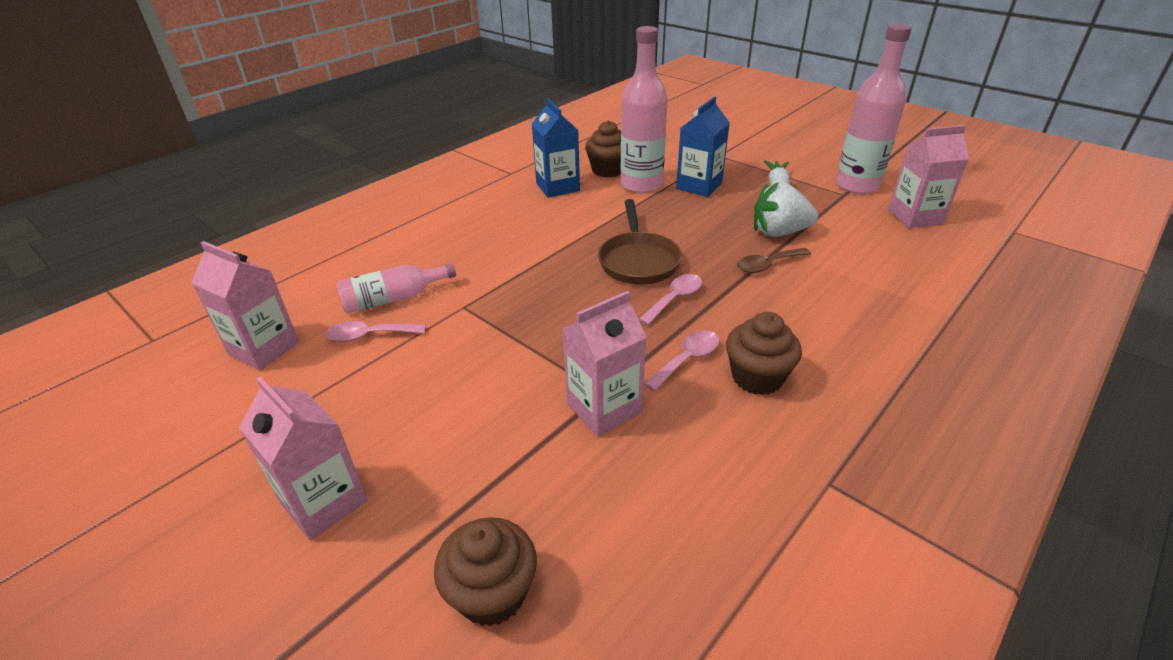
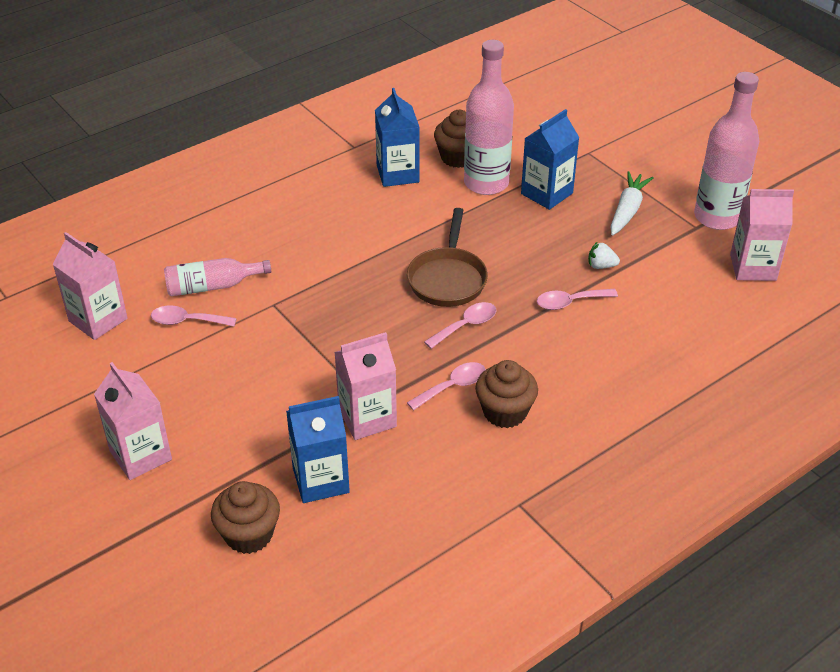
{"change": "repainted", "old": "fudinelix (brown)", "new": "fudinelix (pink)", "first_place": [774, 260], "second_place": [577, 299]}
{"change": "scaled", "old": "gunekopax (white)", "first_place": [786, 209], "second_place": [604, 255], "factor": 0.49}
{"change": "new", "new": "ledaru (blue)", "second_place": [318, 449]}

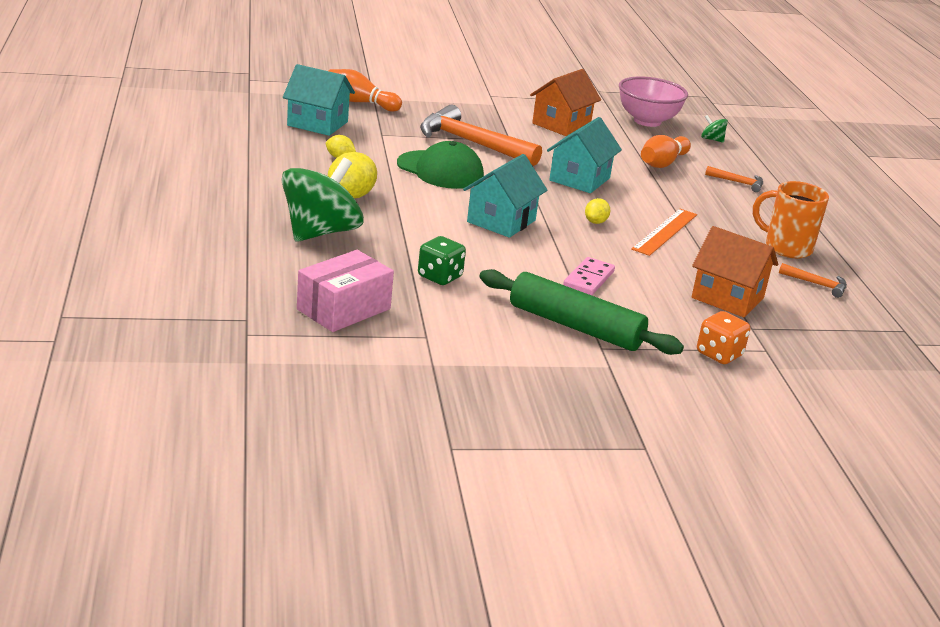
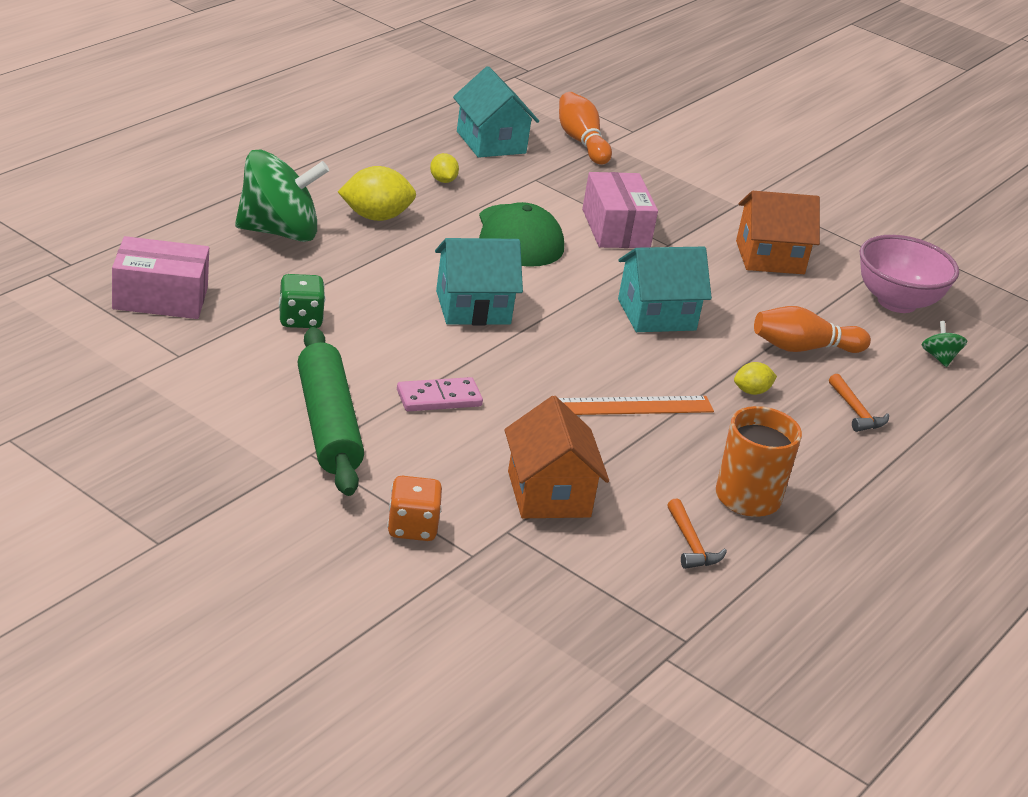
{"change": "swapped", "old": "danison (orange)", "new": "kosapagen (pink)", "first_place": [481, 135], "second_place": [620, 210]}
{"change": "shifted", "old": "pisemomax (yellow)", "first_place": [597, 211], "second_place": [755, 378]}

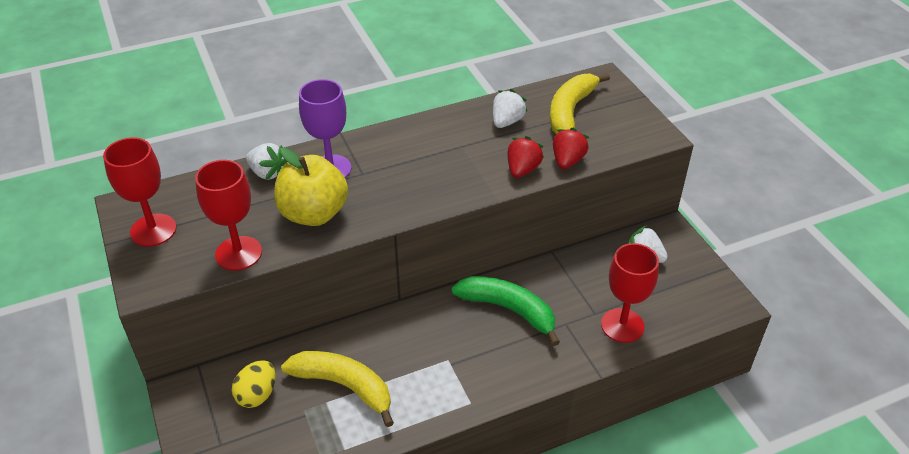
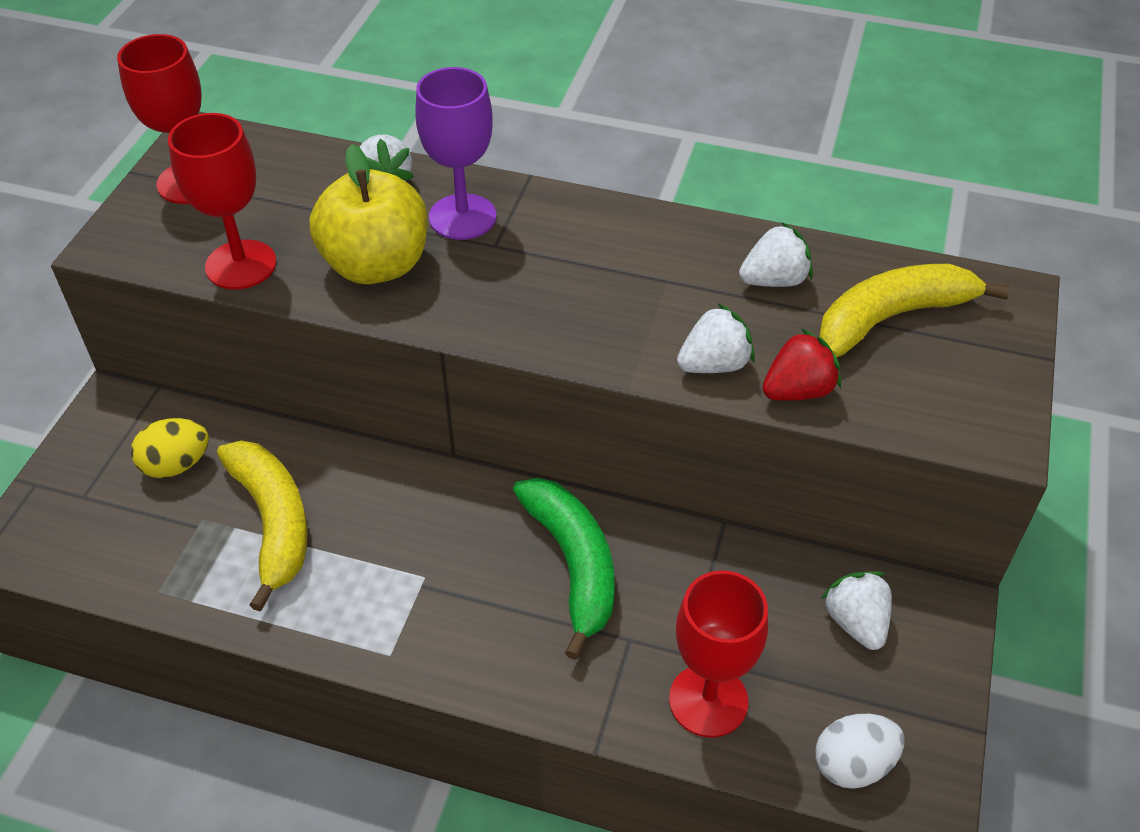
{"change": "repainted", "old": "gunekopax (red)", "new": "gunekopax (white)", "first_place": [525, 157], "second_place": [716, 338]}
{"change": "new", "new": "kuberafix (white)", "second_place": [859, 751]}

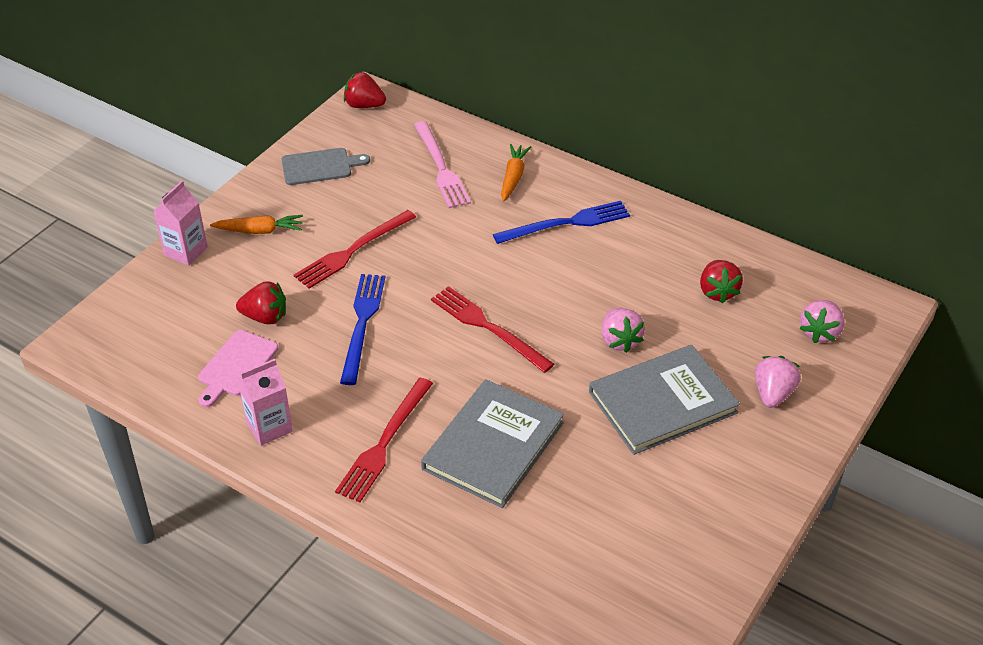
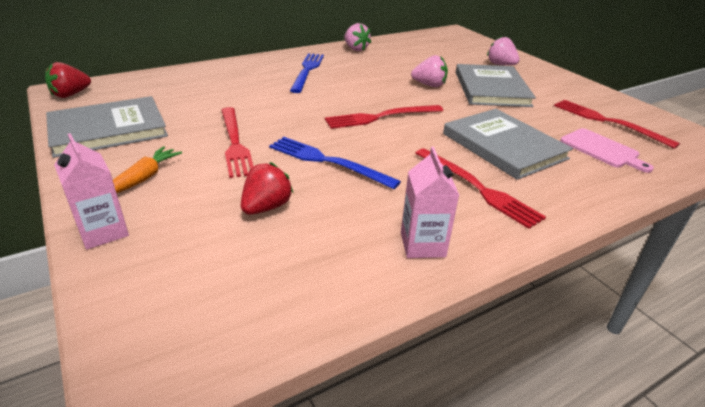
{"change": "shifted", "old": "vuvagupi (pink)", "first_place": [238, 368], "second_place": [607, 150]}
{"change": "swapped", "old": "vuvagupi (grey)", "new": "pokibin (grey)", "first_place": [325, 166], "second_place": [107, 127]}
{"change": "gone", "old": "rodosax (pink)", "first_place": [442, 164]}
{"change": "gone", "old": "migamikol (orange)", "first_place": [516, 173]}
{"change": "gone", "old": "gunekopax (red)", "first_place": [721, 281]}
{"change": "shifted", "old": "gunekopax (pink)", "first_place": [821, 321], "second_place": [357, 37]}
{"change": "new", "new": "rodosax (red)", "second_place": [617, 124]}

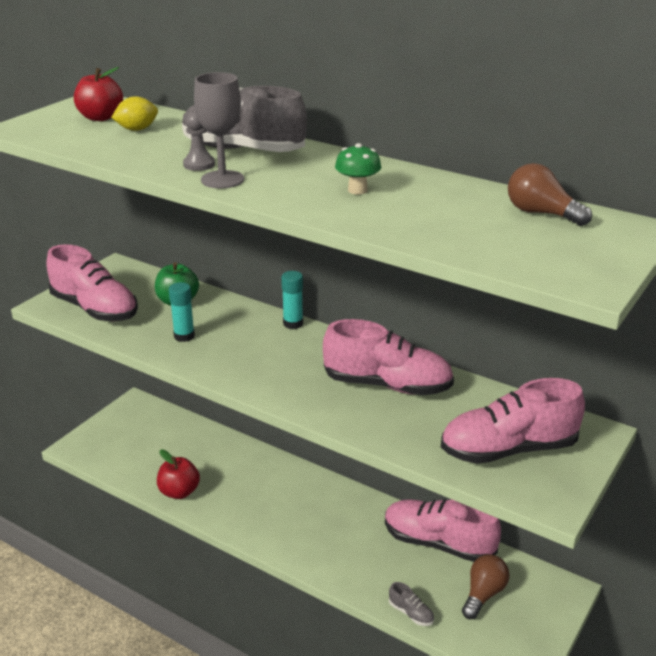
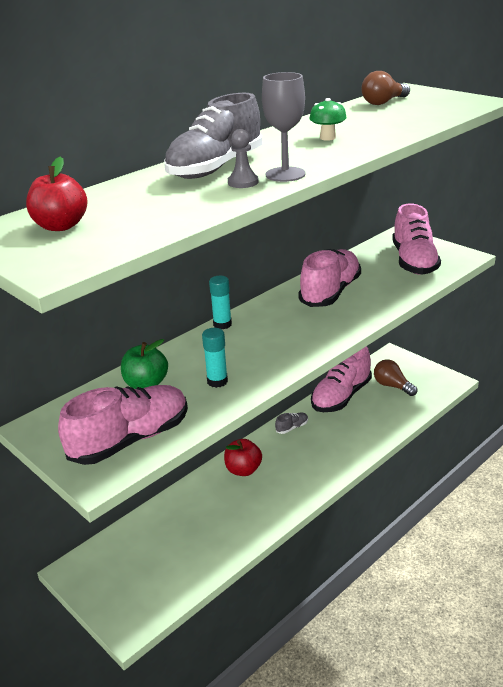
{"change": "gone", "old": "pisemomax (yellow)", "first_place": [134, 113]}
{"change": "shifted", "old": "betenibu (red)", "first_place": [178, 474], "second_place": [243, 457]}
{"change": "shifted", "old": "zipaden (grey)", "first_place": [411, 604], "second_place": [291, 423]}

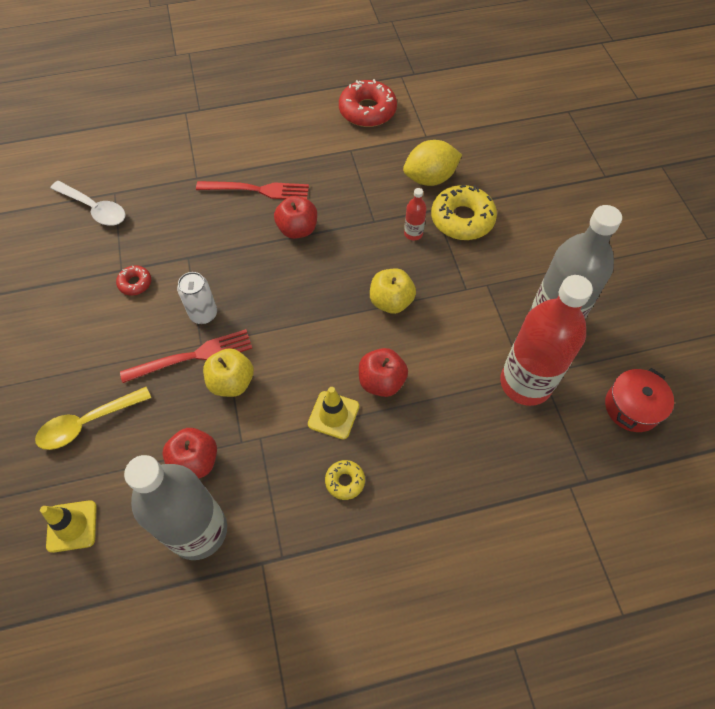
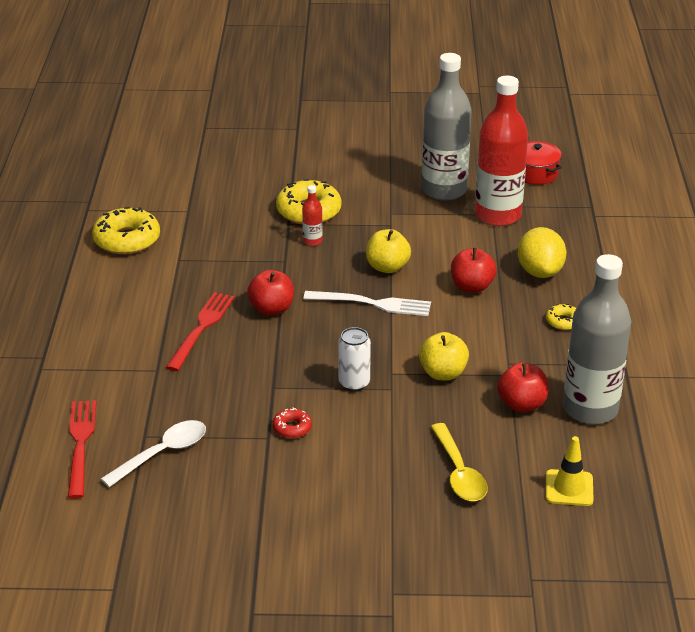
{"change": "shifted", "old": "rodosax (red)", "first_place": [186, 356], "second_place": [82, 449]}
{"change": "gone", "old": "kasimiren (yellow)", "first_place": [333, 413]}
{"change": "repainted", "old": "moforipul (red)", "new": "moforipul (yellow)", "first_place": [368, 103], "second_place": [126, 230]}
{"change": "shifted", "old": "pisemomax (yellow)", "first_place": [432, 163], "second_place": [542, 252]}
{"change": "new", "new": "rodosax (white)", "second_place": [367, 303]}

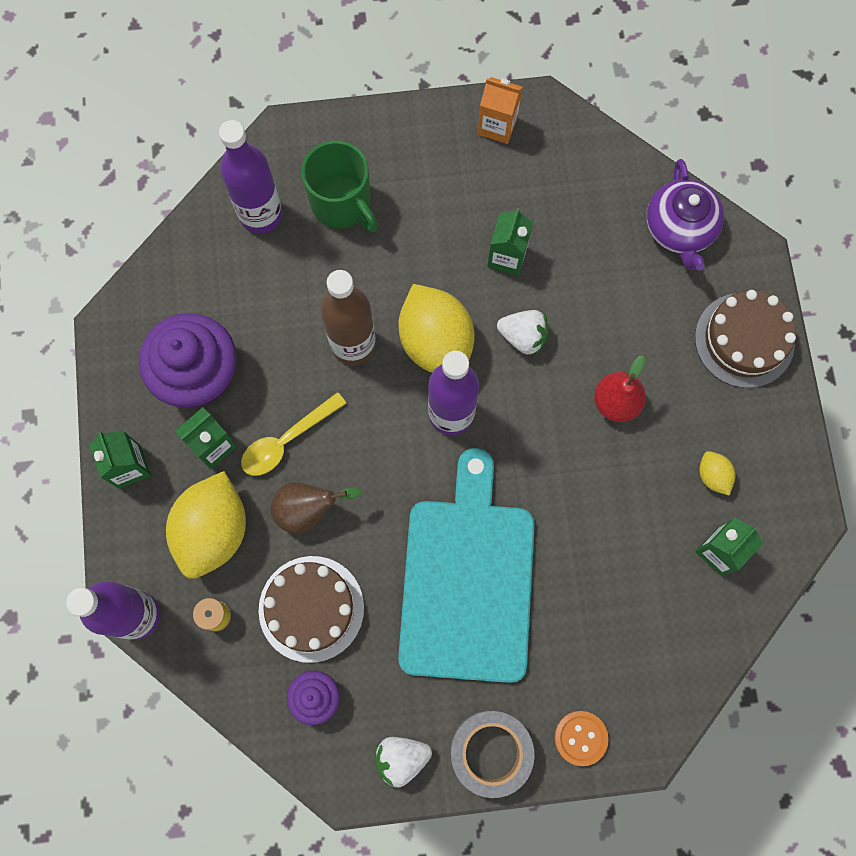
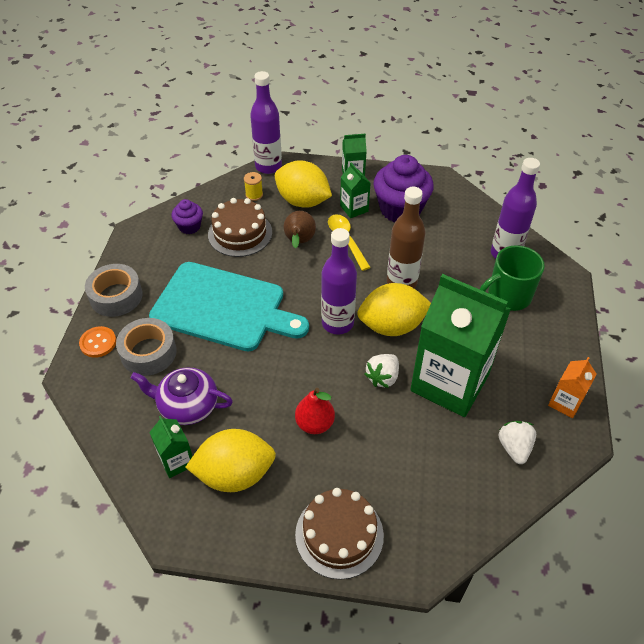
{"change": "shifted", "old": "gunekopax (white)", "first_place": [403, 762], "second_place": [517, 442]}
{"change": "scaled", "old": "ledaru (green)", "first_place": [510, 242], "second_place": [460, 345], "factor": 2.31}
{"change": "shifted", "old": "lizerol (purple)", "first_place": [685, 214], "second_place": [181, 396]}
{"change": "scaled", "old": "pisemomax (yellow)", "first_place": [717, 473], "second_place": [230, 460], "factor": 2.22}
{"change": "new", "new": "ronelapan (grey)", "second_place": [146, 347]}

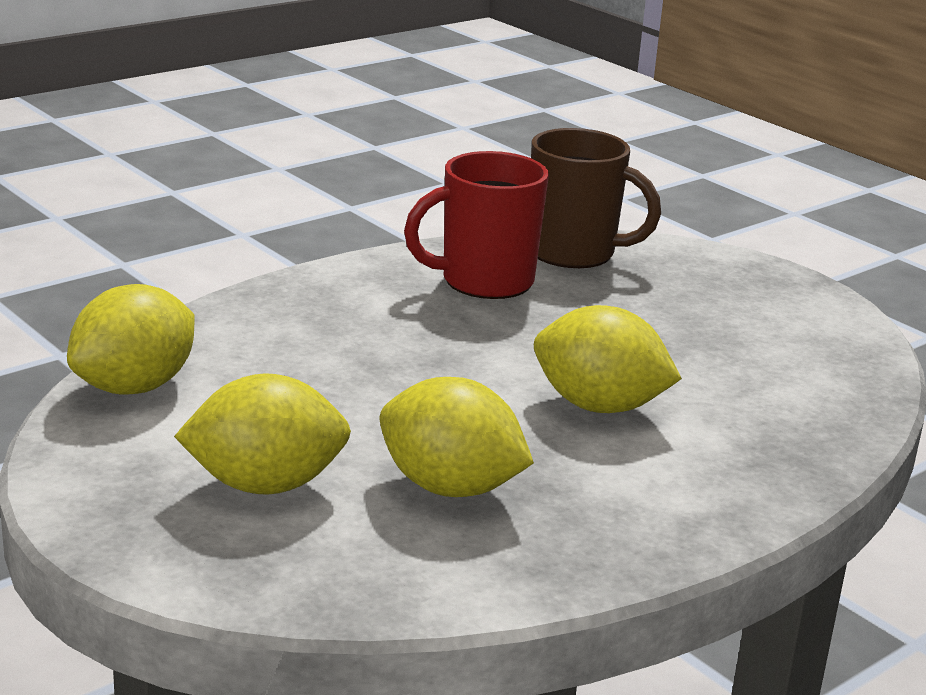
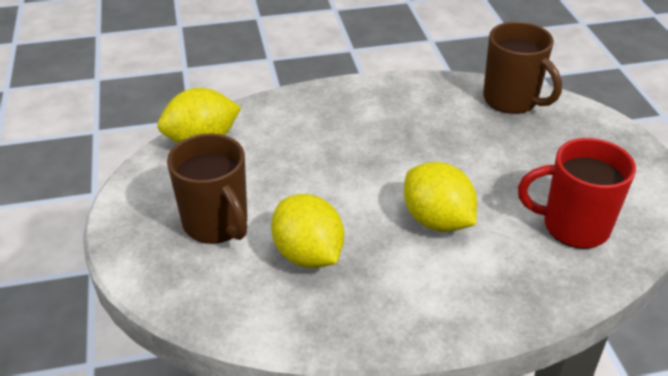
{"change": "swapped", "old": "pisemomax (yellow)", "new": "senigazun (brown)", "first_place": [262, 434], "second_place": [207, 188]}
{"change": "shifted", "old": "senigazun (red)", "first_place": [476, 225], "second_place": [577, 193]}

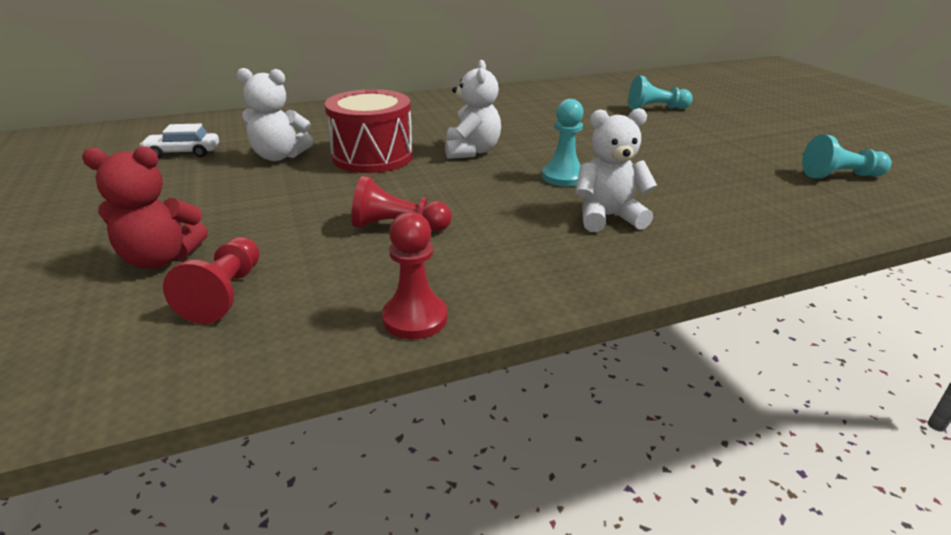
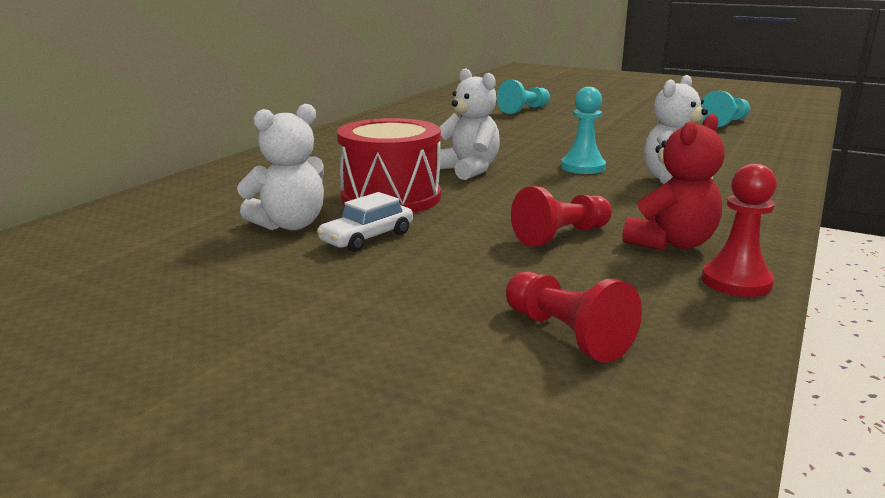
{"change": "shifted", "old": "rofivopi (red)", "first_place": [145, 207], "second_place": [673, 182]}
{"change": "shifted", "old": "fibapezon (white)", "first_place": [179, 141], "second_place": [365, 222]}

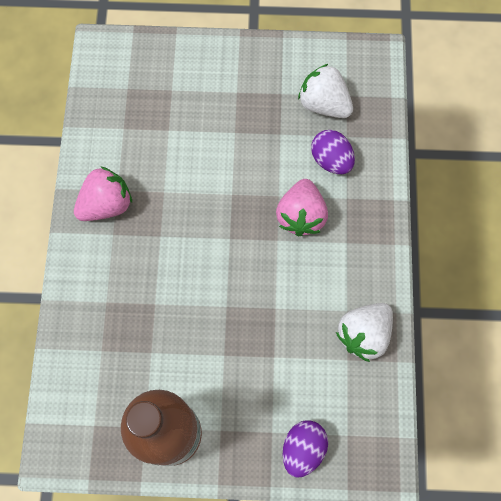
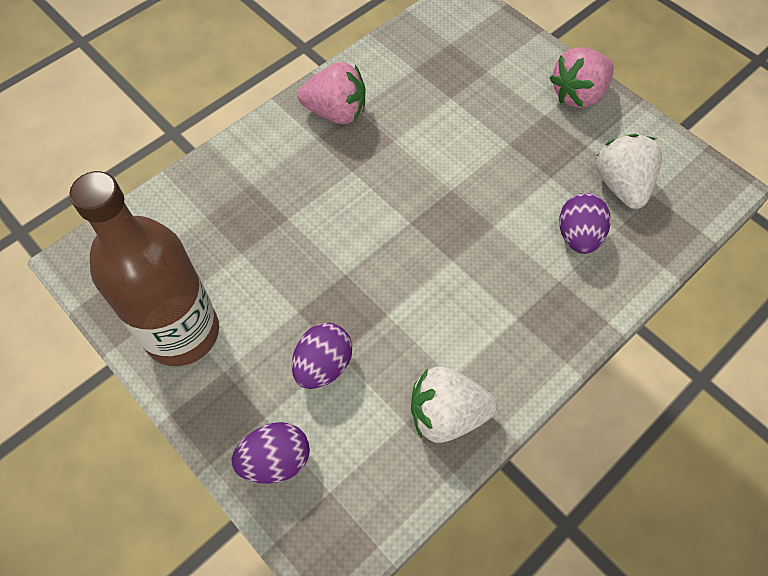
{"change": "shifted", "old": "gunekopax (pink)", "first_place": [302, 207], "second_place": [582, 77]}
{"change": "new", "new": "kuberafix (purple)", "second_place": [322, 356]}

